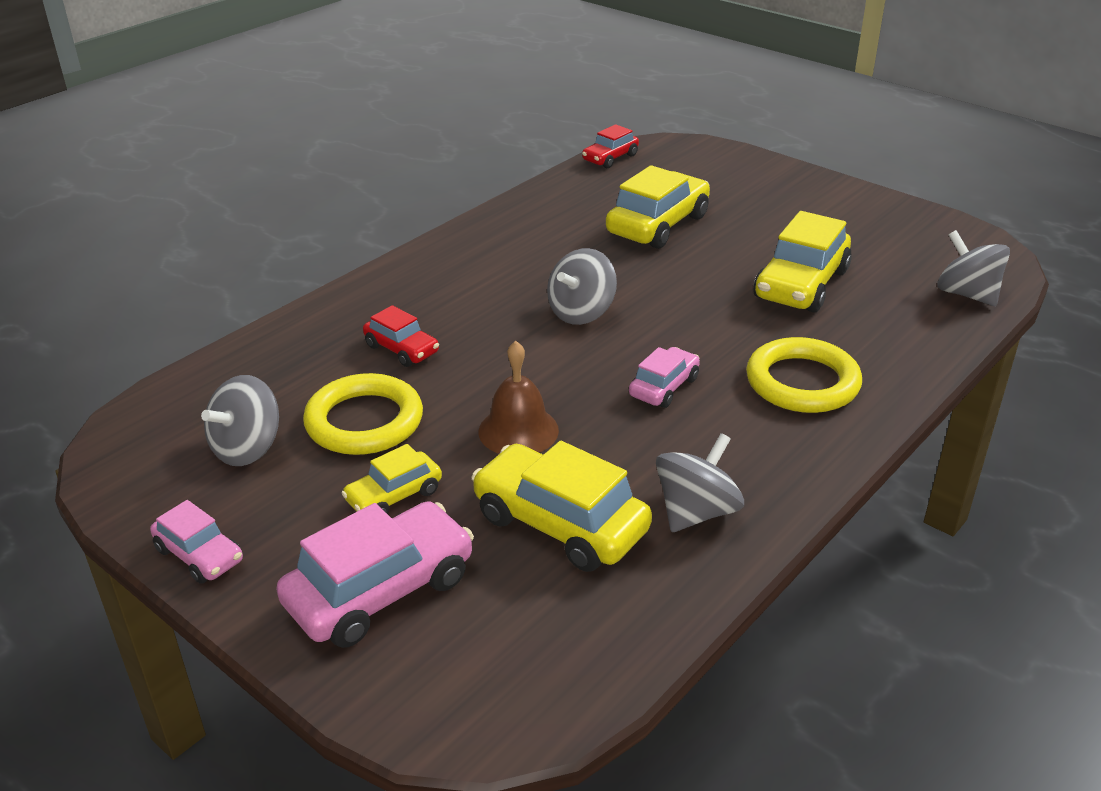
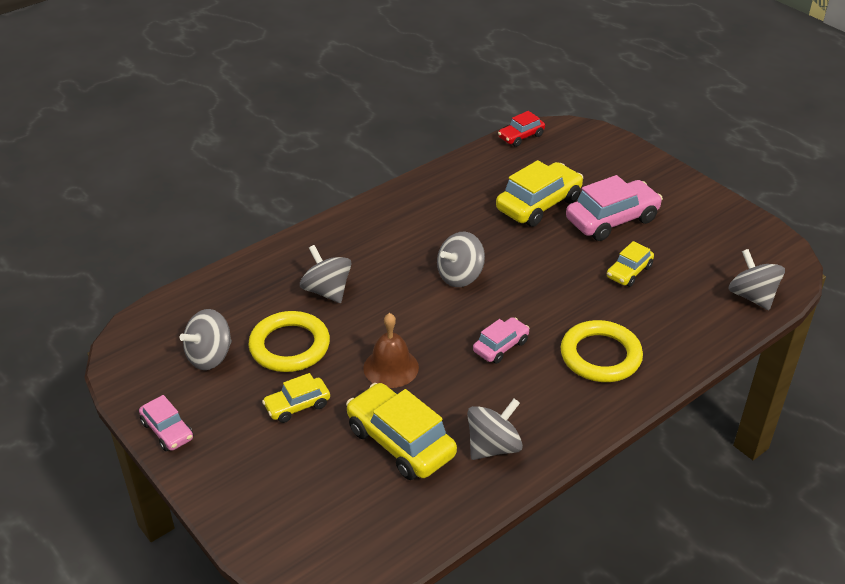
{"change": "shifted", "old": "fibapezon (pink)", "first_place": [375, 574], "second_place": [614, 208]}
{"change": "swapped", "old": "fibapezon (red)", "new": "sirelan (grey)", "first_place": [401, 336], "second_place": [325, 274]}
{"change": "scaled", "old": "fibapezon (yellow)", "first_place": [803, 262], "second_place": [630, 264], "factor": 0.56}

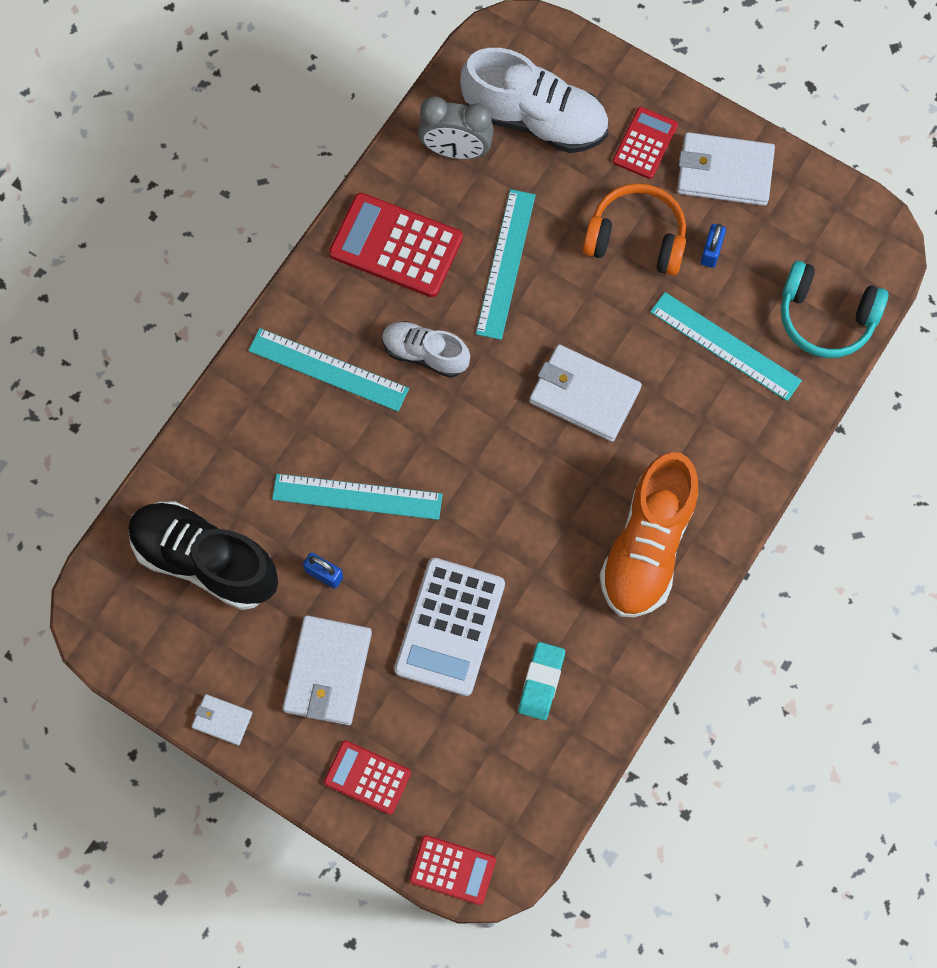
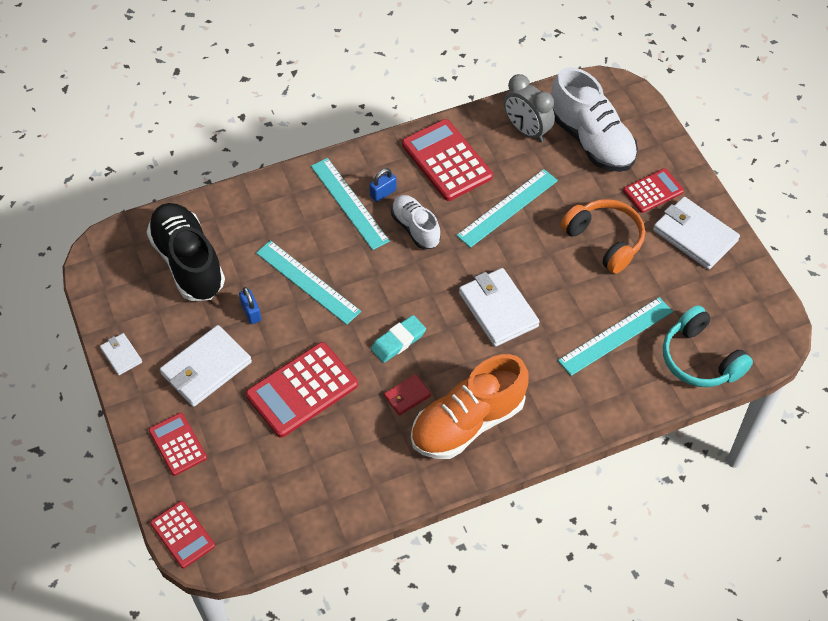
{"change": "repainted", "old": "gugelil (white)", "new": "gugelil (red)", "first_place": [449, 627], "second_place": [302, 390]}
{"change": "shifted", "old": "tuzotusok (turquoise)", "first_place": [541, 681], "second_place": [398, 339]}
{"change": "rotated", "old": "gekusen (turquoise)", "first_place": [726, 346], "second_place": [615, 336], "degrees": 75}
{"change": "shifted", "old": "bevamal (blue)", "first_place": [713, 246], "second_place": [383, 185]}
{"change": "new", "new": "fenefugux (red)", "second_place": [407, 394]}

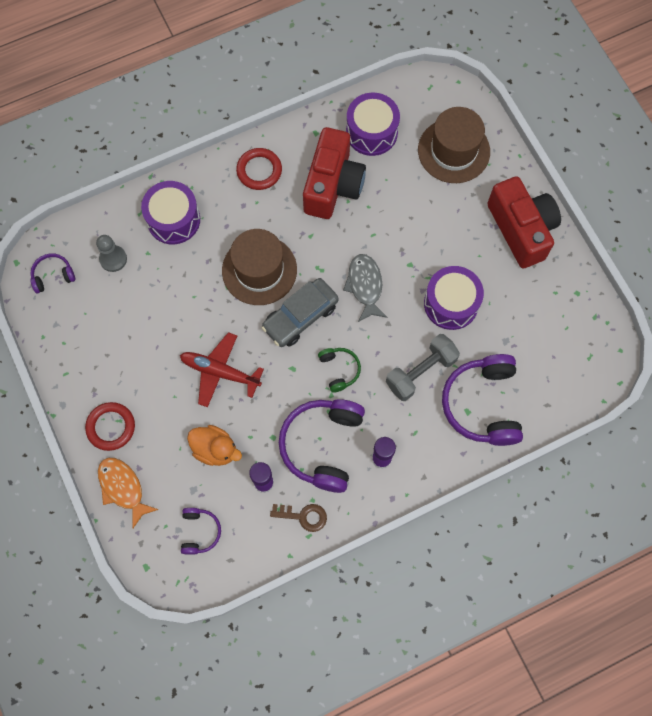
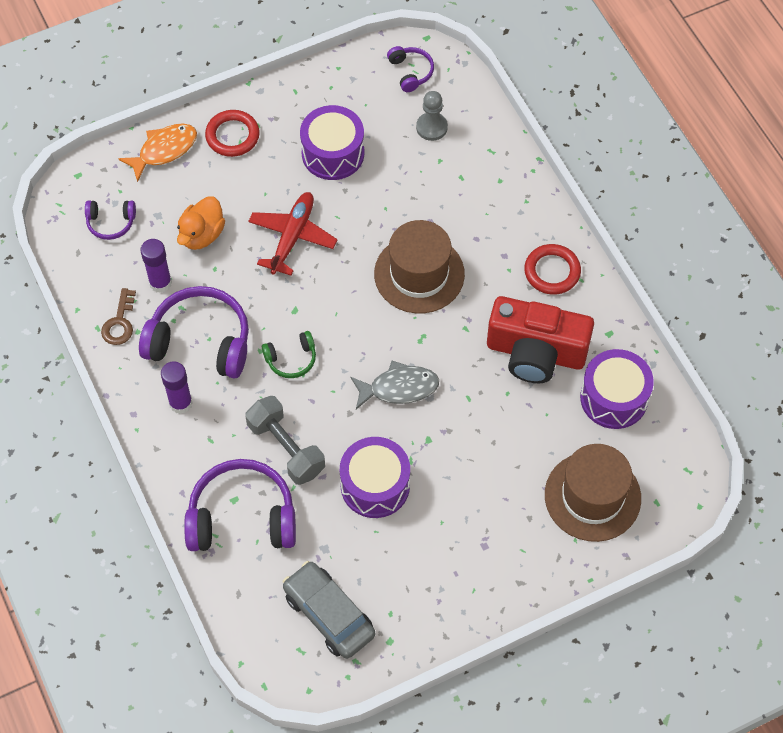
{"change": "shifted", "old": "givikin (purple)", "first_place": [170, 212], "second_place": [332, 142]}
{"change": "shifted", "old": "fibapezon (grey)", "first_place": [300, 312], "second_place": [328, 610]}
{"change": "gone", "old": "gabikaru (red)", "first_place": [524, 222]}

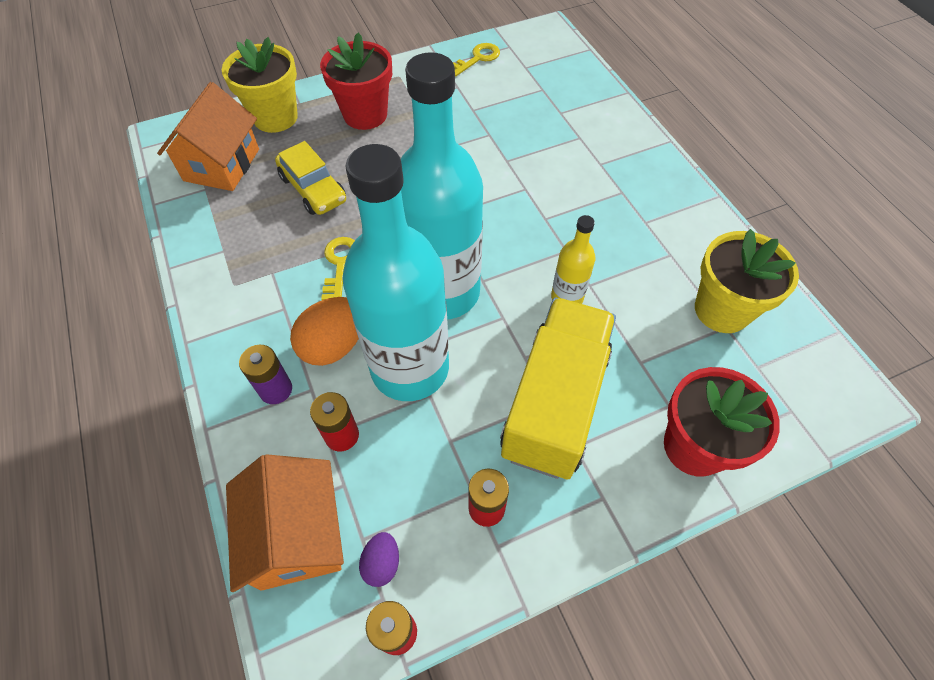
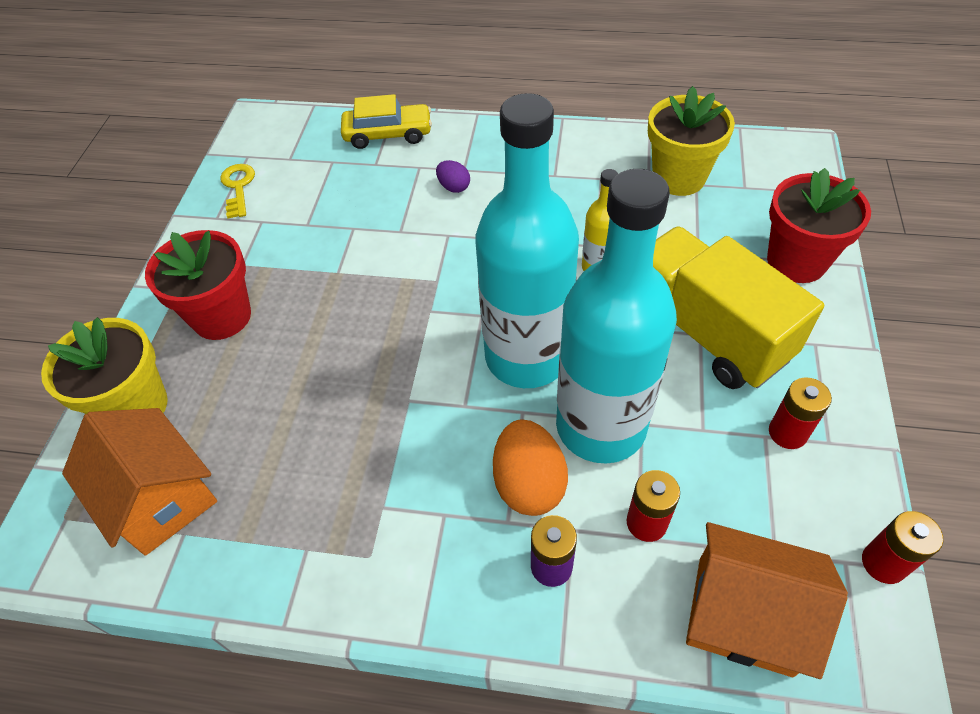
{"change": "shifted", "old": "fibapezon (yellow)", "first_place": [310, 178], "second_place": [386, 121]}
{"change": "gone", "old": "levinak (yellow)", "first_place": [338, 268]}
{"change": "shifted", "old": "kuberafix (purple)", "first_place": [379, 559], "second_place": [453, 176]}

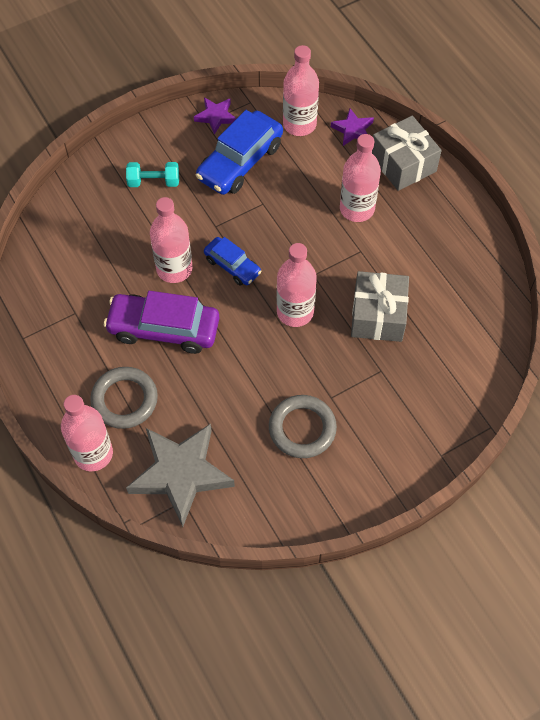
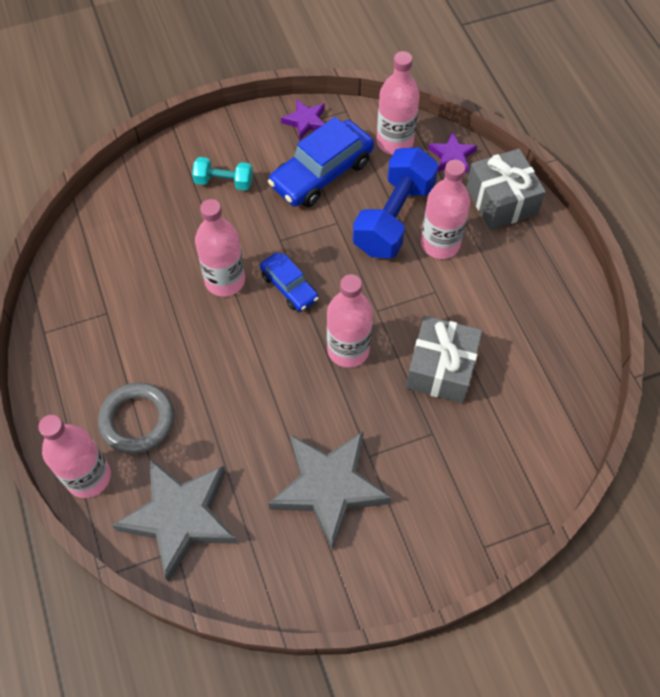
{"change": "gone", "old": "fibapezon (purple)", "first_place": [161, 322]}
{"change": "swapped", "old": "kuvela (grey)", "new": "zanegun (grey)", "first_place": [303, 426], "second_place": [330, 491]}
{"change": "new", "new": "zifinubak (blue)", "second_place": [396, 202]}

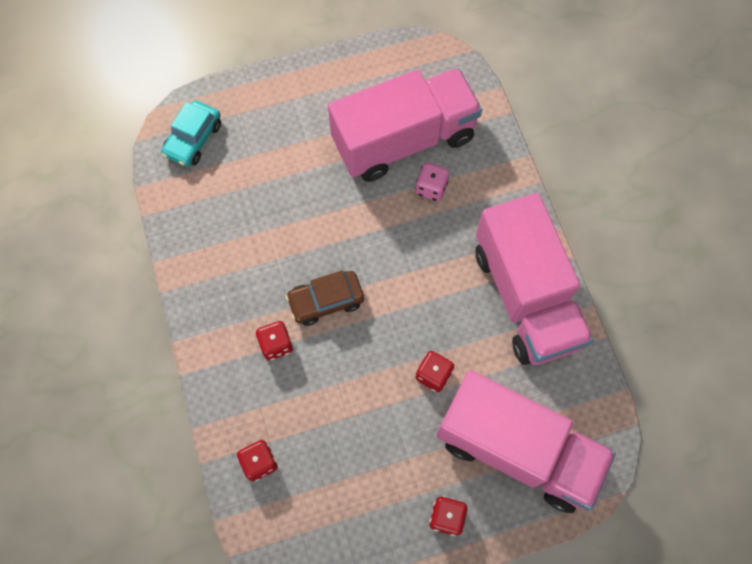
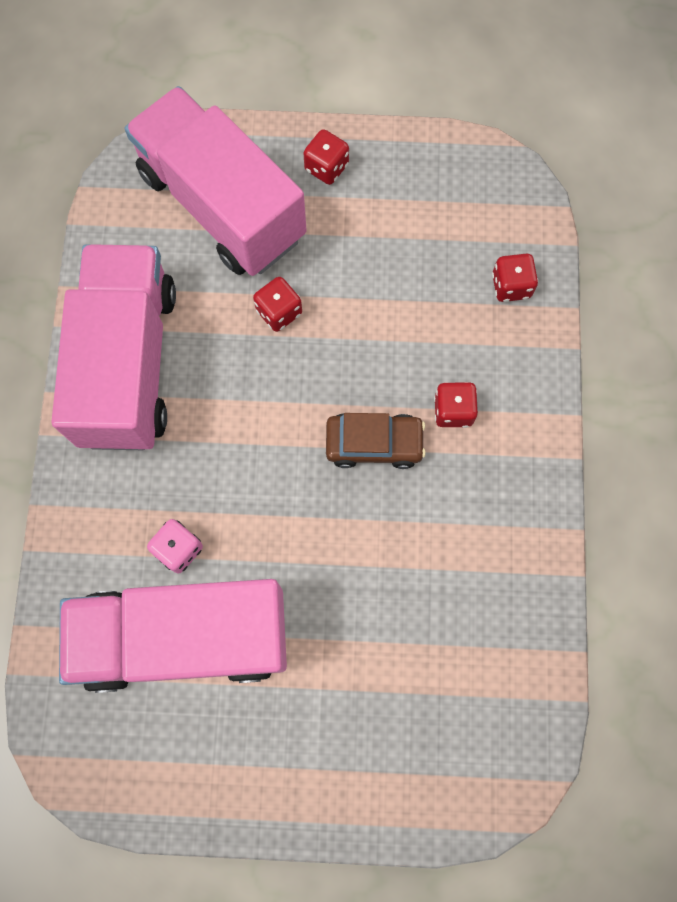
{"change": "gone", "old": "fibapezon (turquoise)", "first_place": [191, 133]}

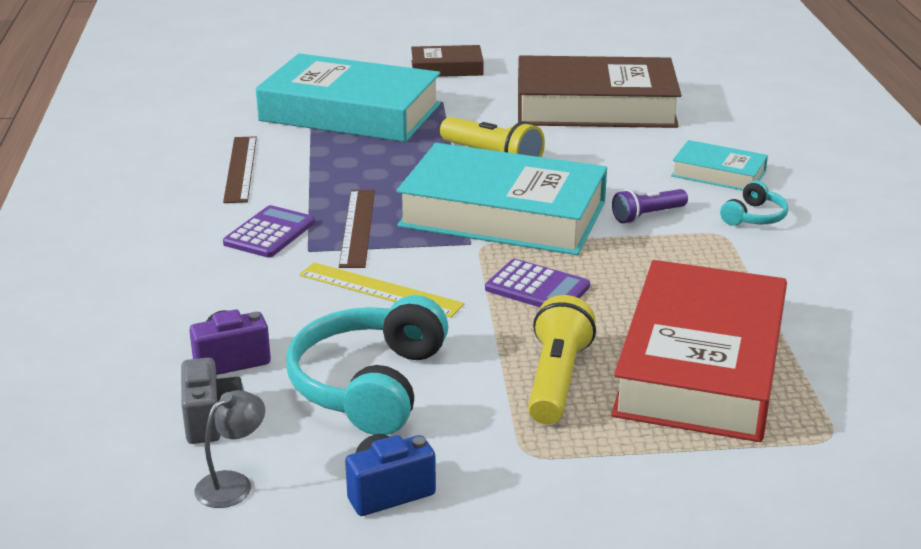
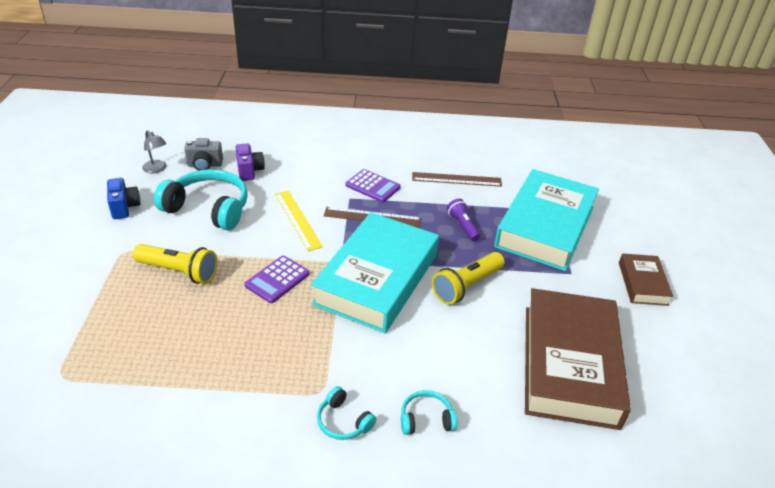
{"change": "rotated", "old": "gekusen (yellow)", "first_place": [382, 290], "second_place": [299, 220], "degrees": -60}
{"change": "gone", "old": "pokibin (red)", "first_place": [699, 351]}
{"change": "shifted", "old": "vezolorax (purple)", "first_place": [650, 206], "second_place": [464, 220]}
{"change": "swapped", "old": "pokibin (turquoise)", "new": "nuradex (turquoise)", "first_place": [719, 165], "second_place": [429, 412]}

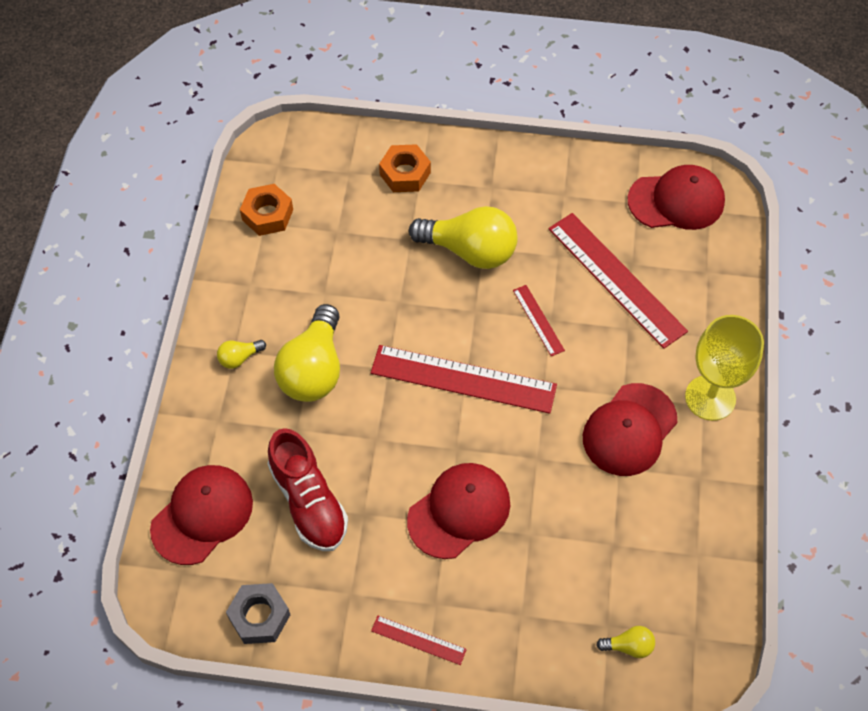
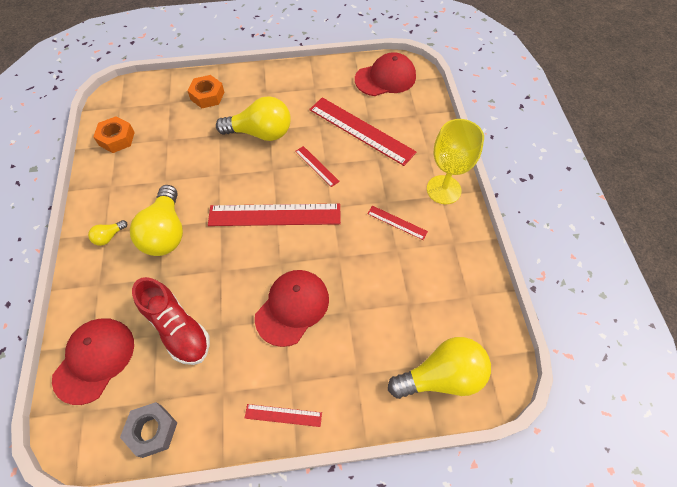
{"change": "swapped", "old": "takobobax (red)", "new": "gekusen (red)", "first_place": [630, 429], "second_place": [397, 223]}
{"change": "scaled", "old": "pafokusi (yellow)", "first_place": [625, 642], "second_place": [439, 368], "factor": 2.27}

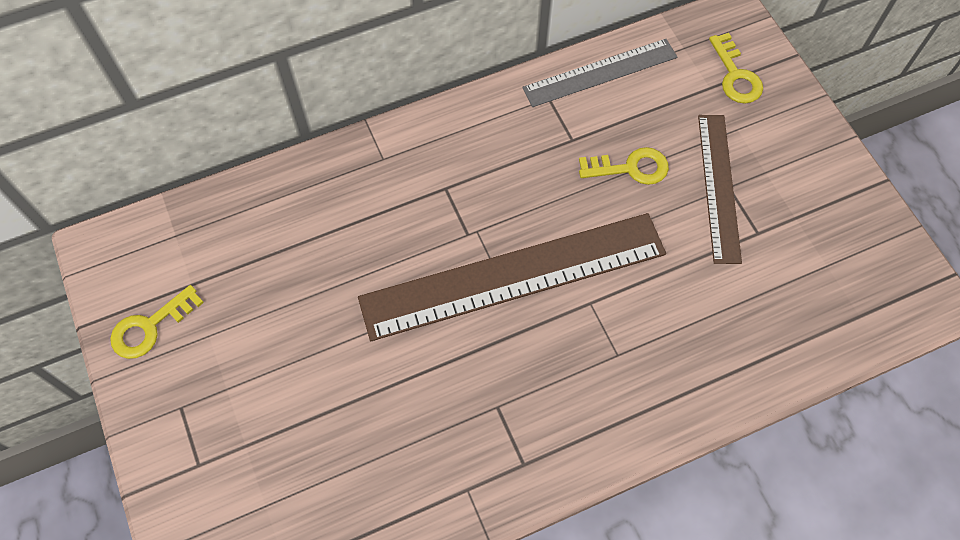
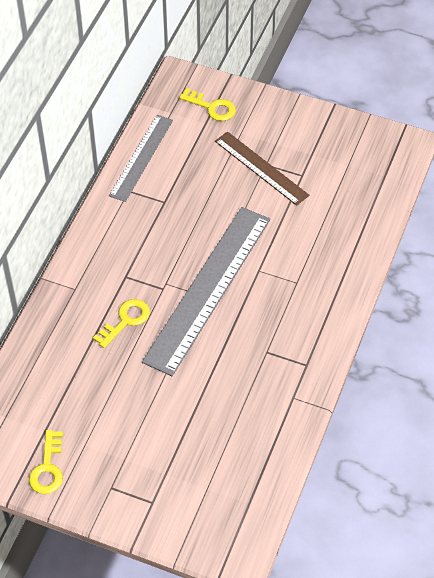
{"change": "repainted", "old": "gekusen (brown)", "new": "gekusen (grey)", "first_place": [512, 277], "second_place": [206, 291]}
{"change": "shifted", "old": "levinak (yellow)", "first_place": [624, 166], "second_place": [121, 323]}

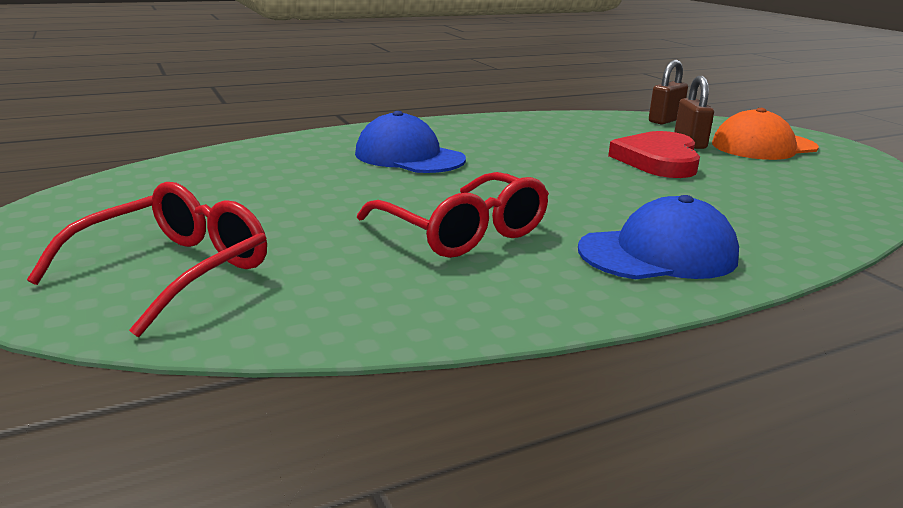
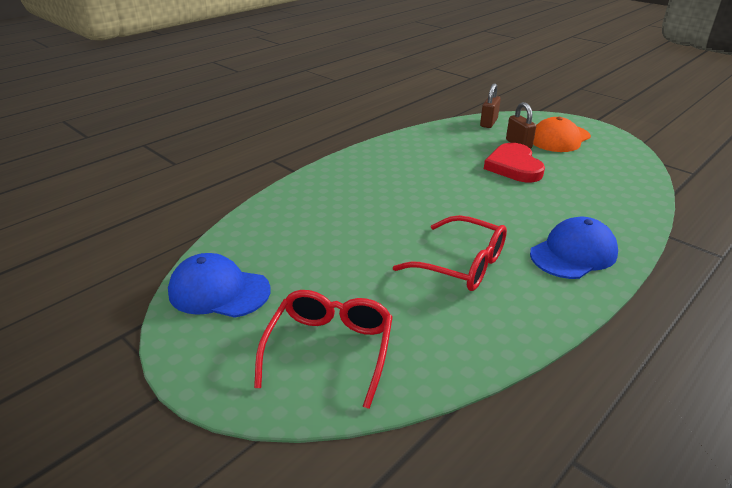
{"change": "shifted", "old": "takobobax (blue)", "first_place": [410, 142], "second_place": [219, 285]}

